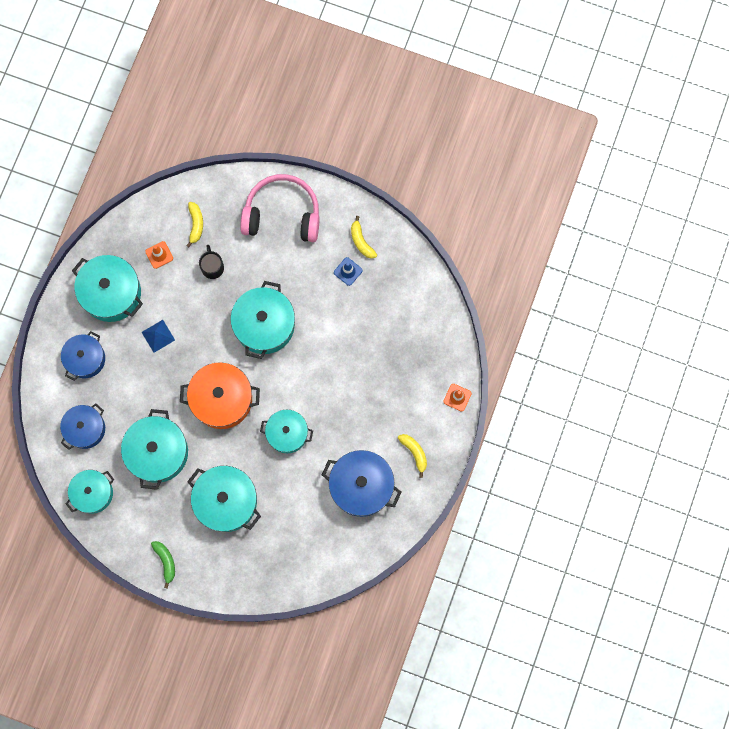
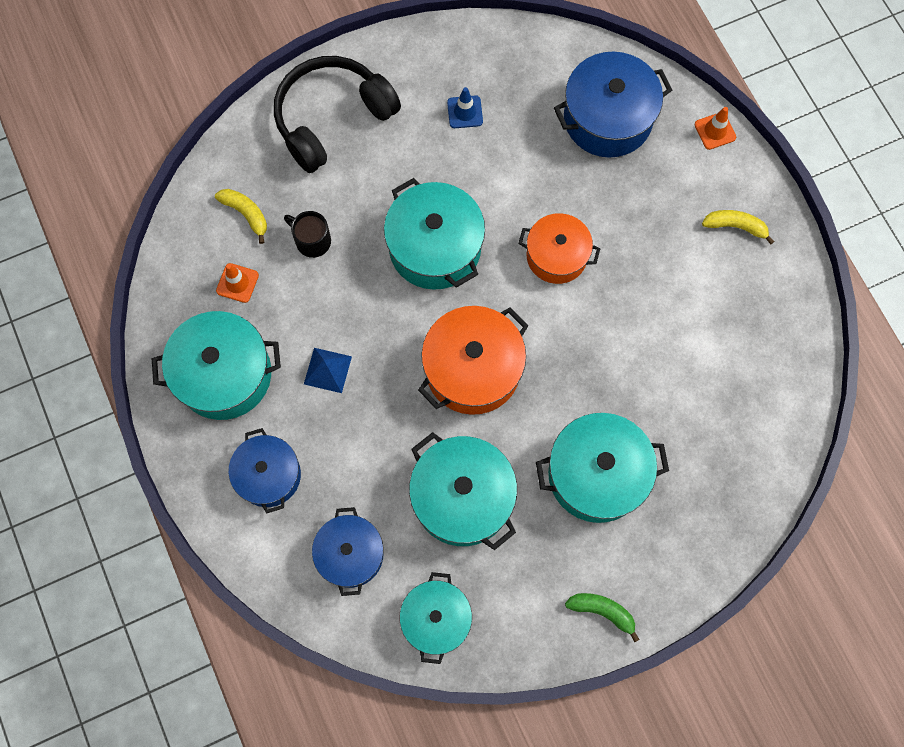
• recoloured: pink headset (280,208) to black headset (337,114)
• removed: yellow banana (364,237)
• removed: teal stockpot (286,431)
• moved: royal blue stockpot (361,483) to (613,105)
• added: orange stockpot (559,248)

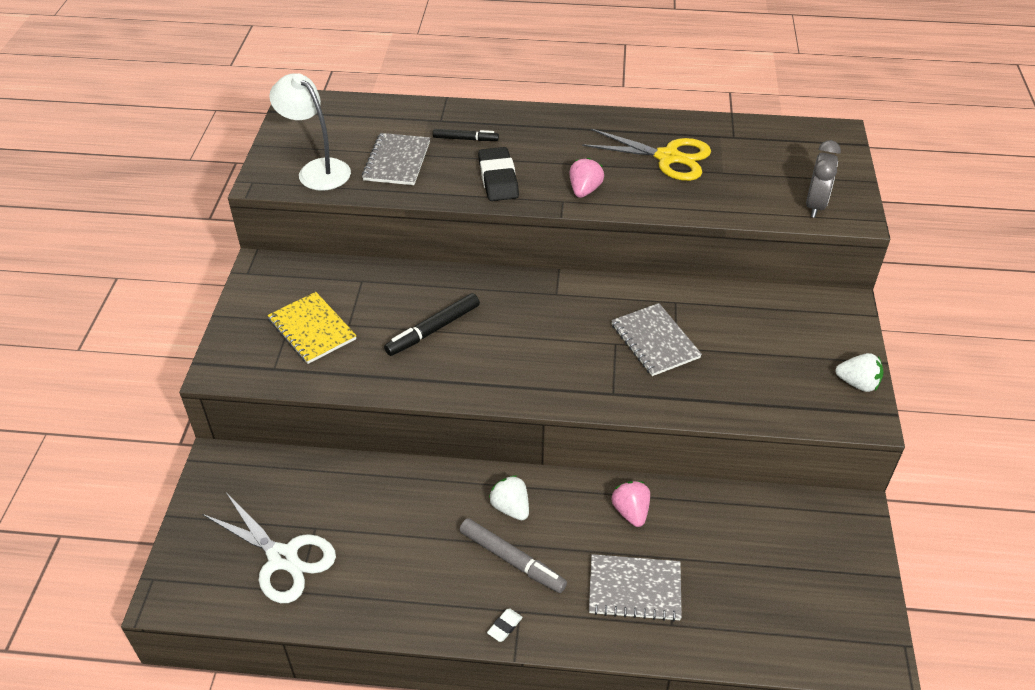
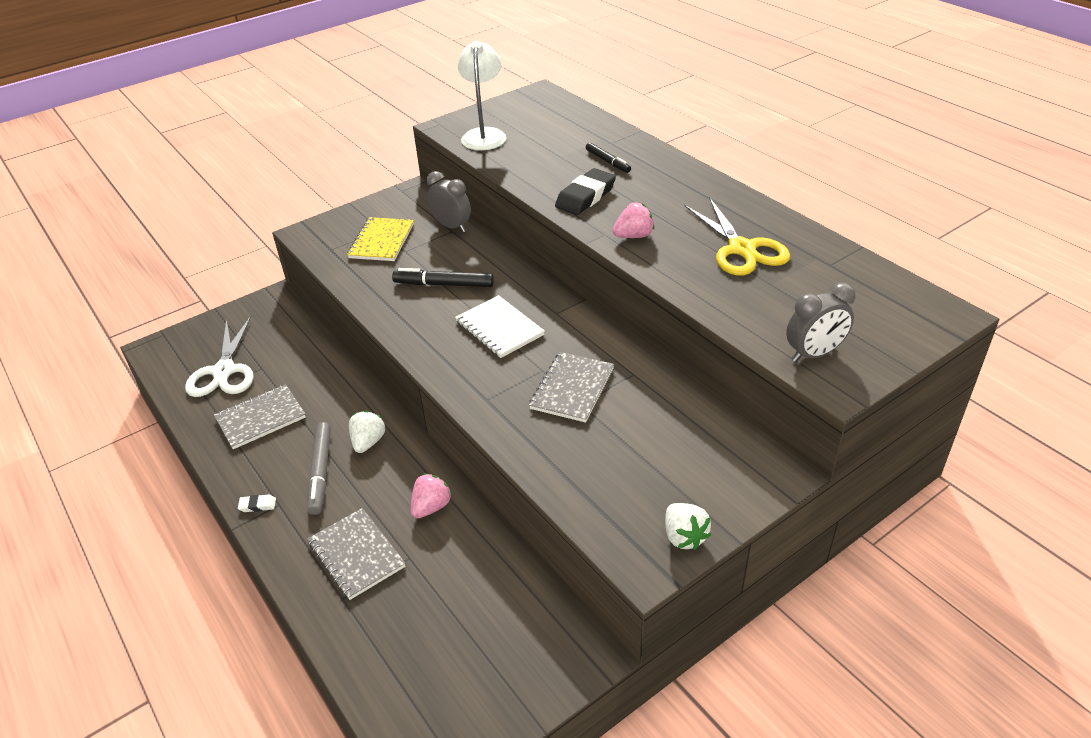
• moved: gray notepad (396,159) to (260,416)
• added: gray bedside clock (449,201)
• added: white notepad (500,326)

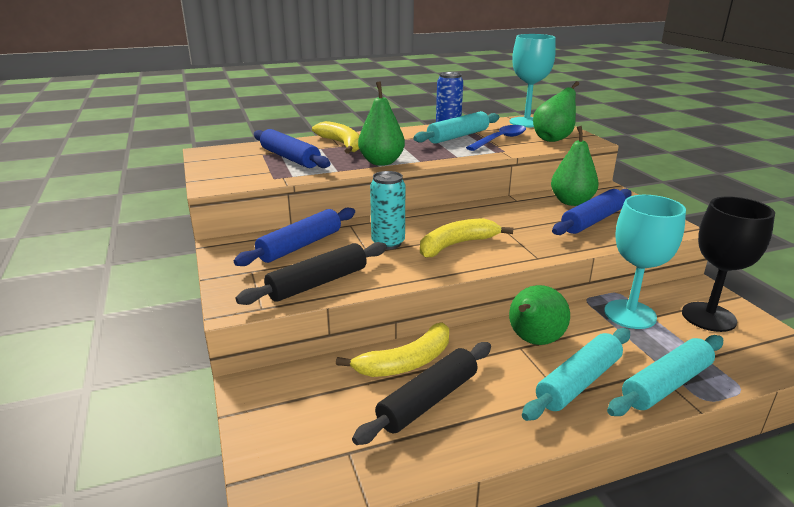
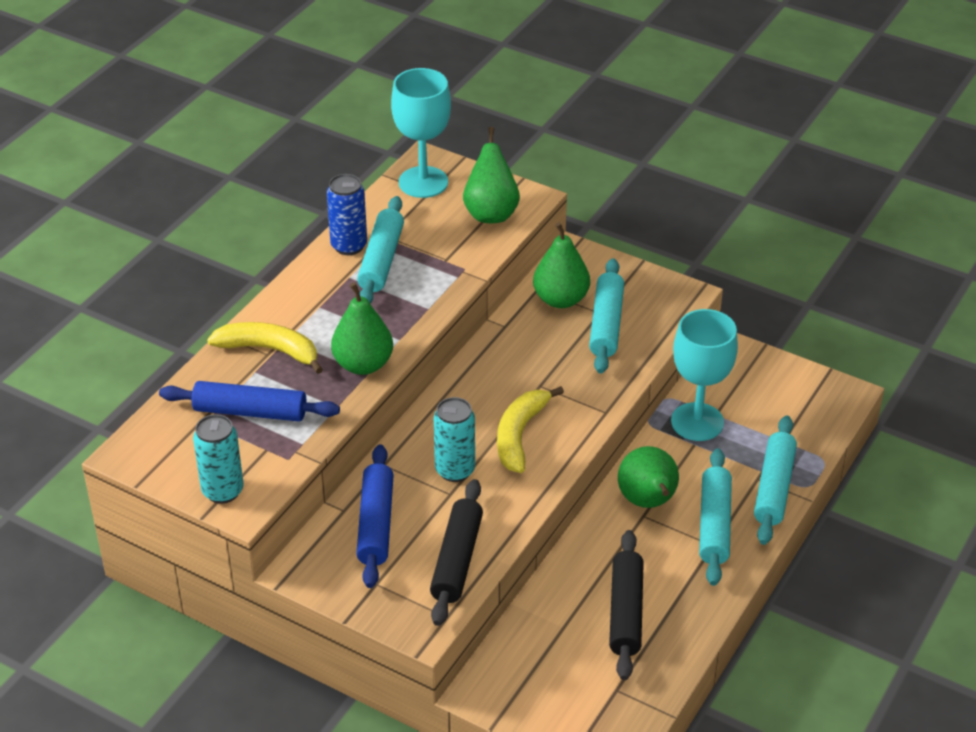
• removed: royal blue spoon (496,138)
• recoloured: royal blue rolling pin (592,212) to teal rolling pin (606,316)
• removed: black wine glass (728,264)
• removed: yellow banana (392,349)
• added: teal soda can (218,459)

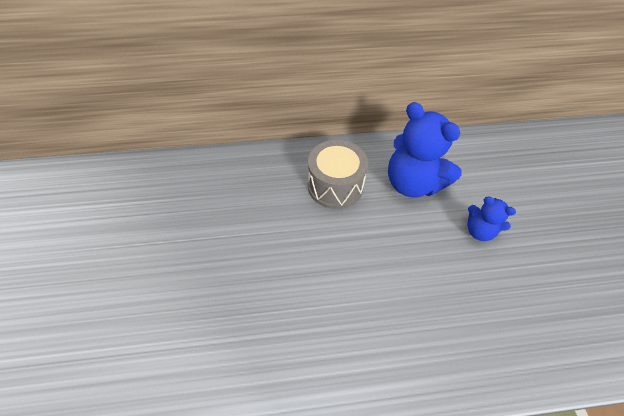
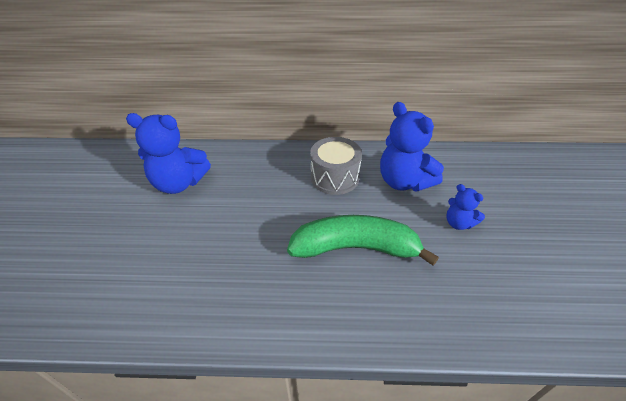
• added: royal blue stuffed bear (168,153)
• added: green banana (363,240)

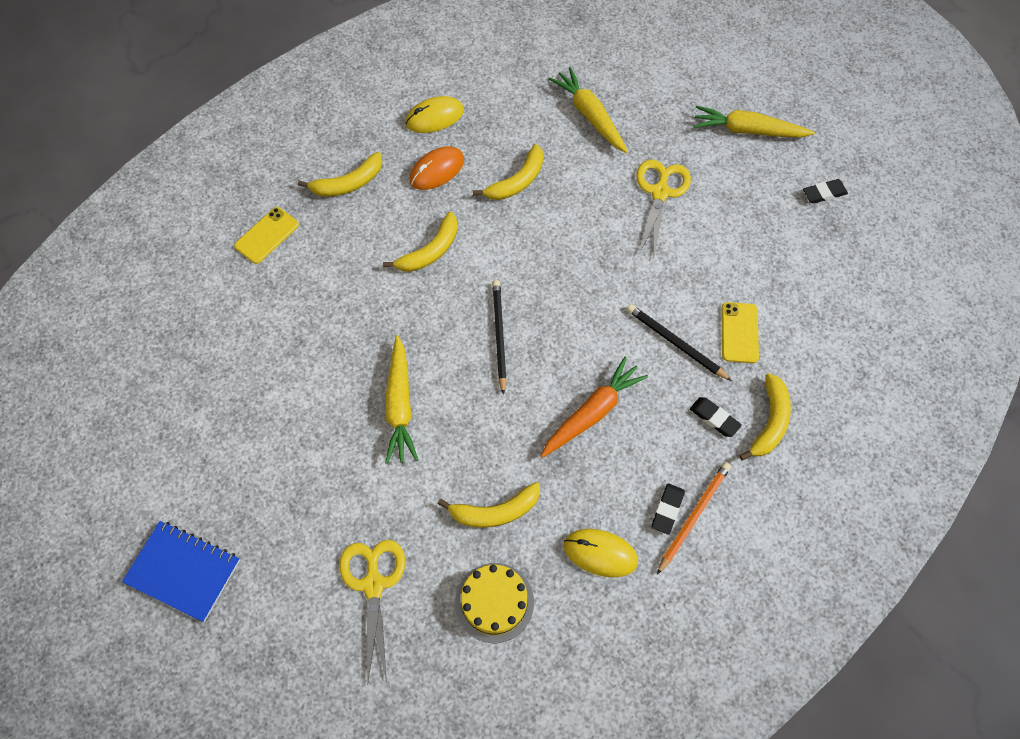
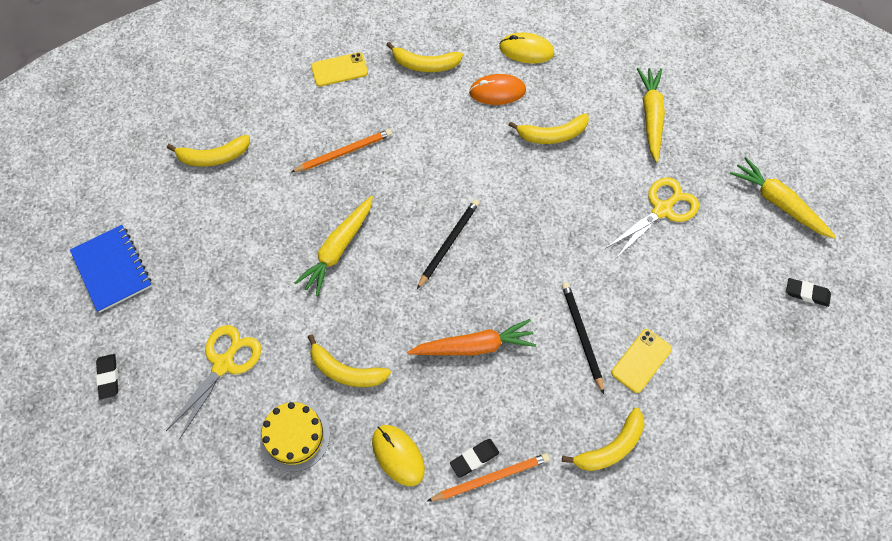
• moved: yellow banana (420,242) to (208,151)
• moved: black gum eraser (716,417) to (107,376)
• added: orange wooden pencil (341,150)

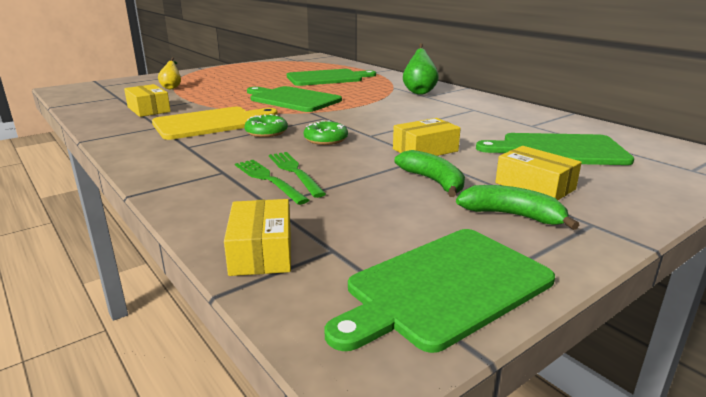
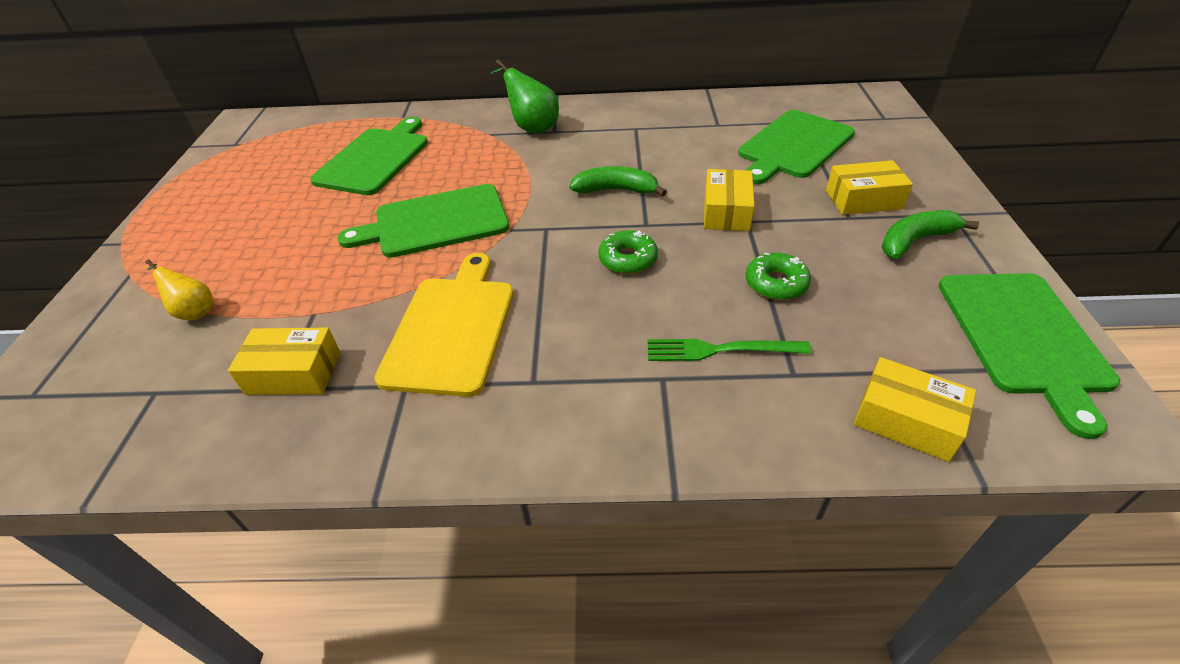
• moved: green doughnut (266,125) to (778,276)
• moved: green banana (430,173) to (618,181)
• removed: green dinner fork (297,175)

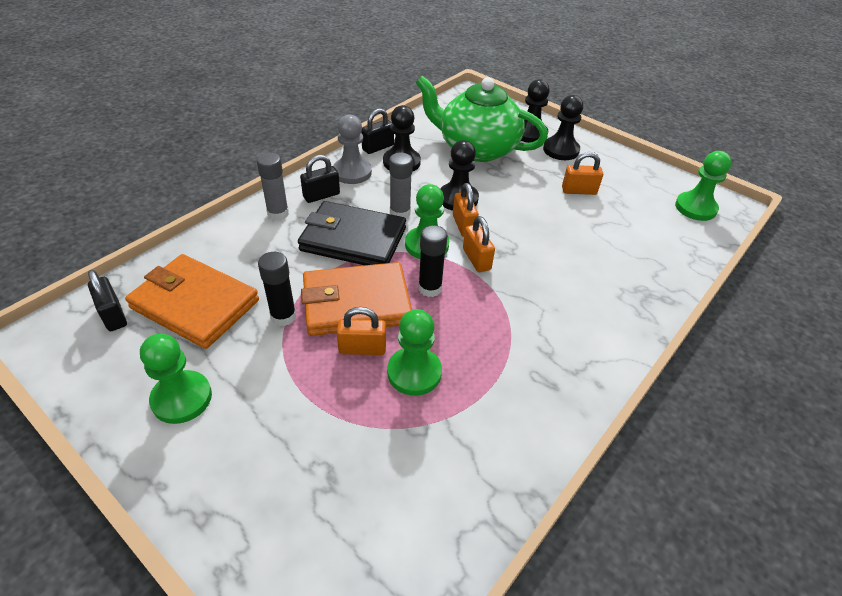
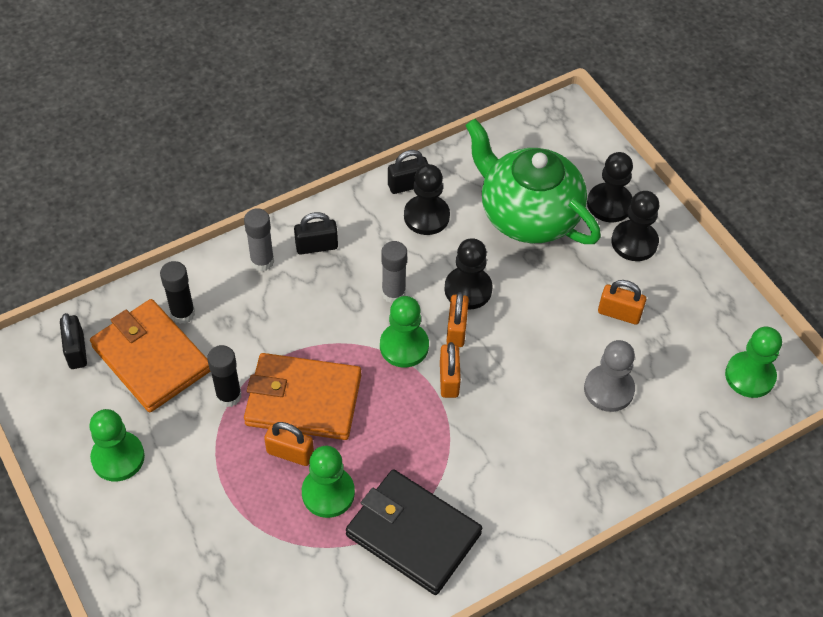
• moved: gray chess pawn (352,149) to (609,376)
• moved: black billfold (352,233) to (414,532)
• moved: black glue (433,261) to (177,292)

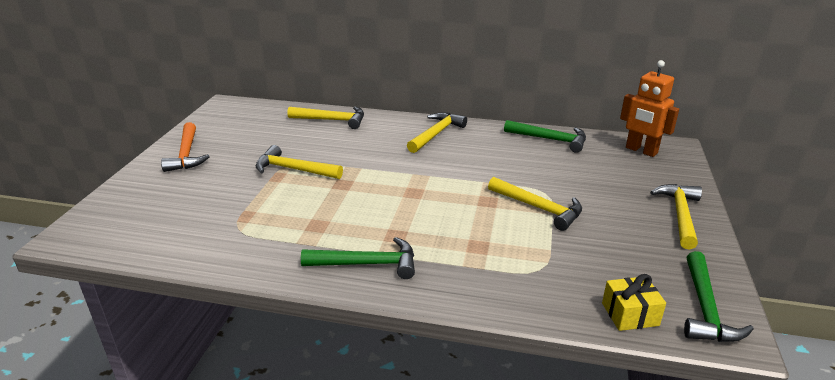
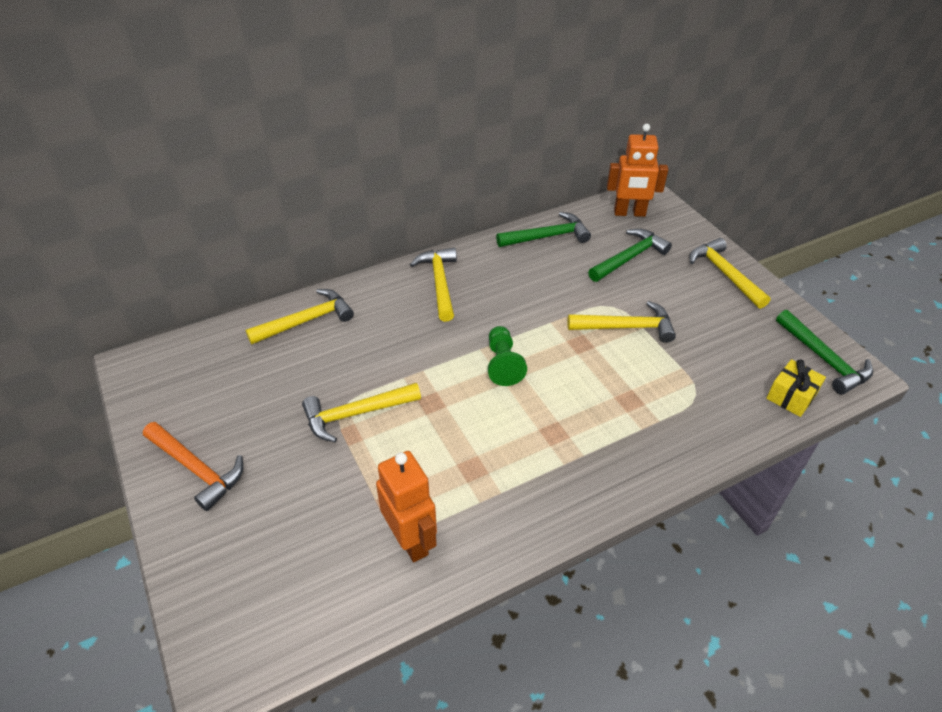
• moved: green claw hammer (358,258) to (630,255)
• added: green chess pawn (507,356)
• added: orange robot (406,506)

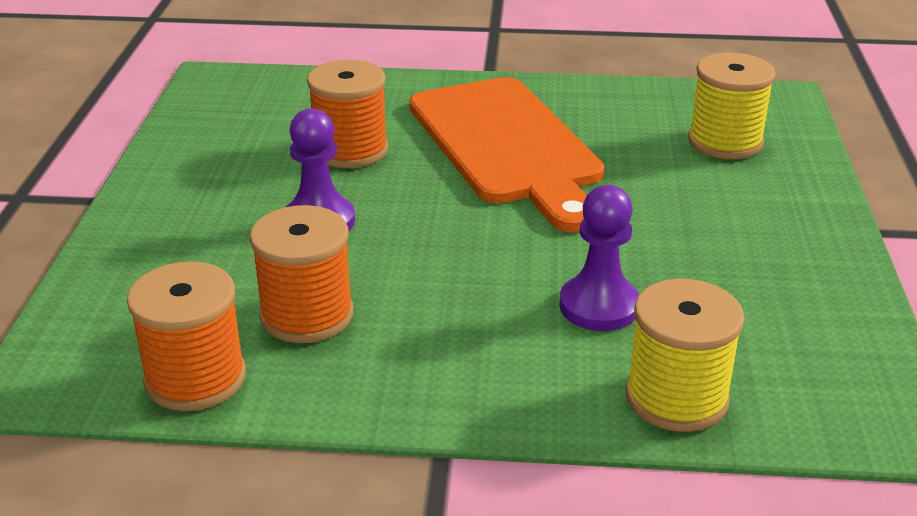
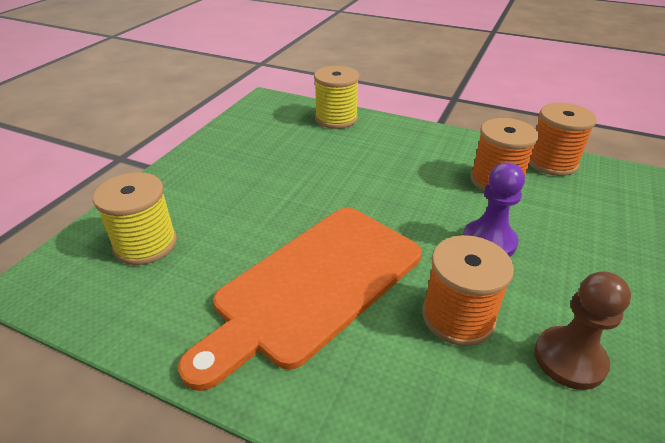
• turned: orange chopping board (507,155) = (300,299) 135 degrees counterclockwise
• removed: royal purple chess pawn (599,258)
• added: brown chess pawn (582,330)

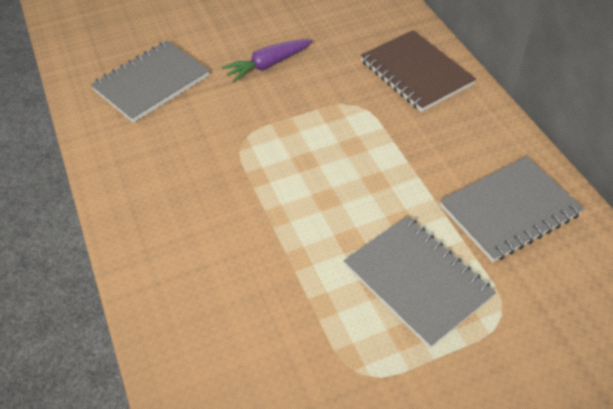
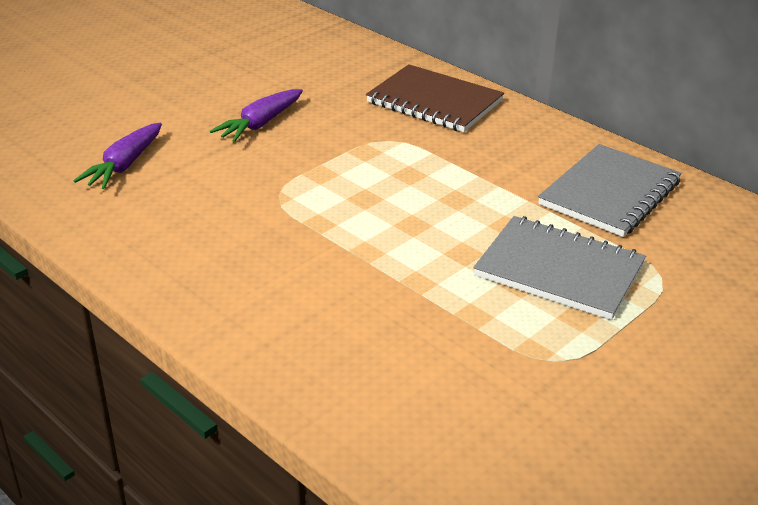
• replaced: gray notepad (150,81) to royal purple root vegetable (117,156)

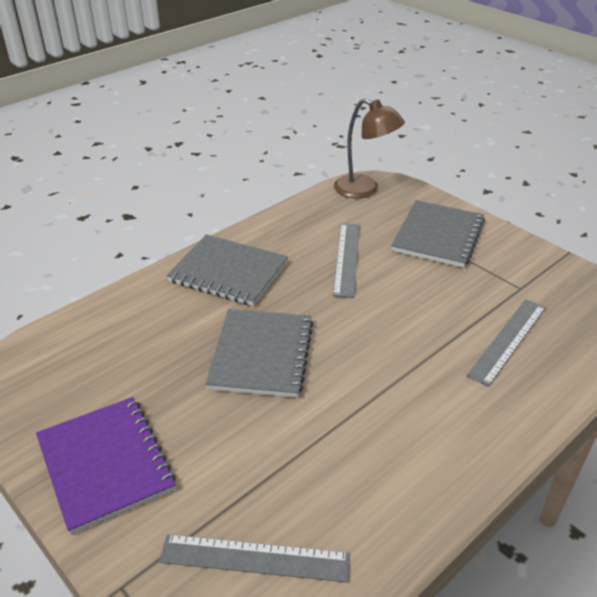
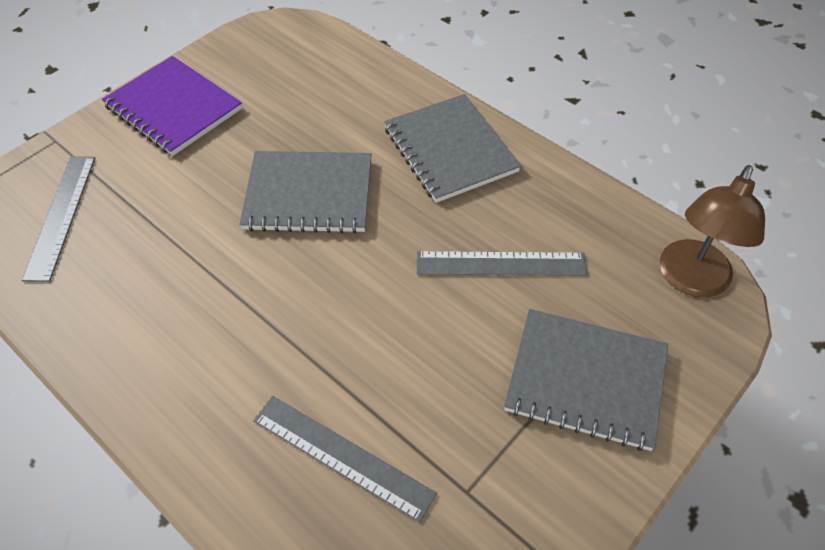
• turned: gray notepad (227,270) = (452,148) 45 degrees counterclockwise
• turned: royal purple notepad (106,466) = (172,106) 75 degrees clockwise

